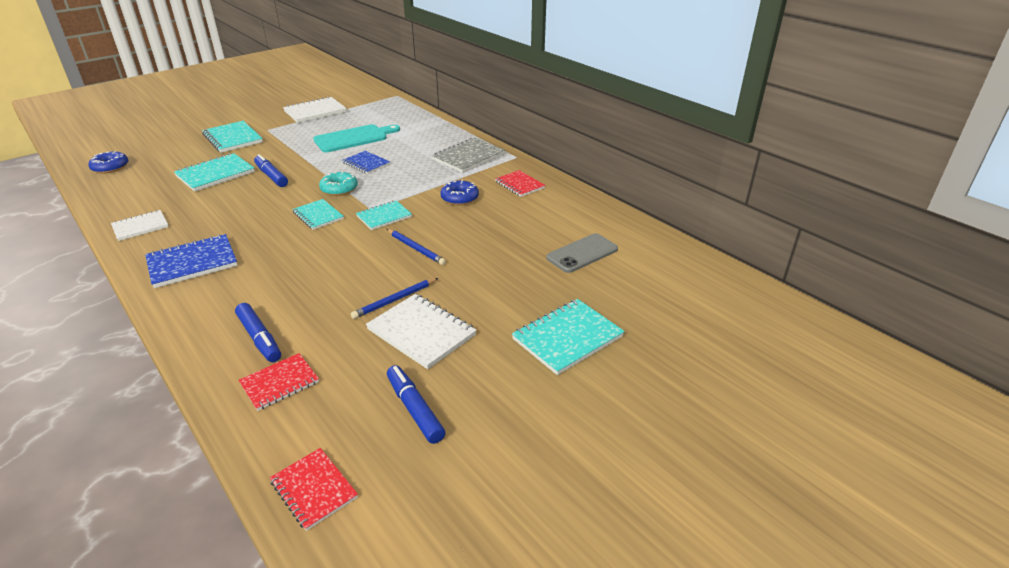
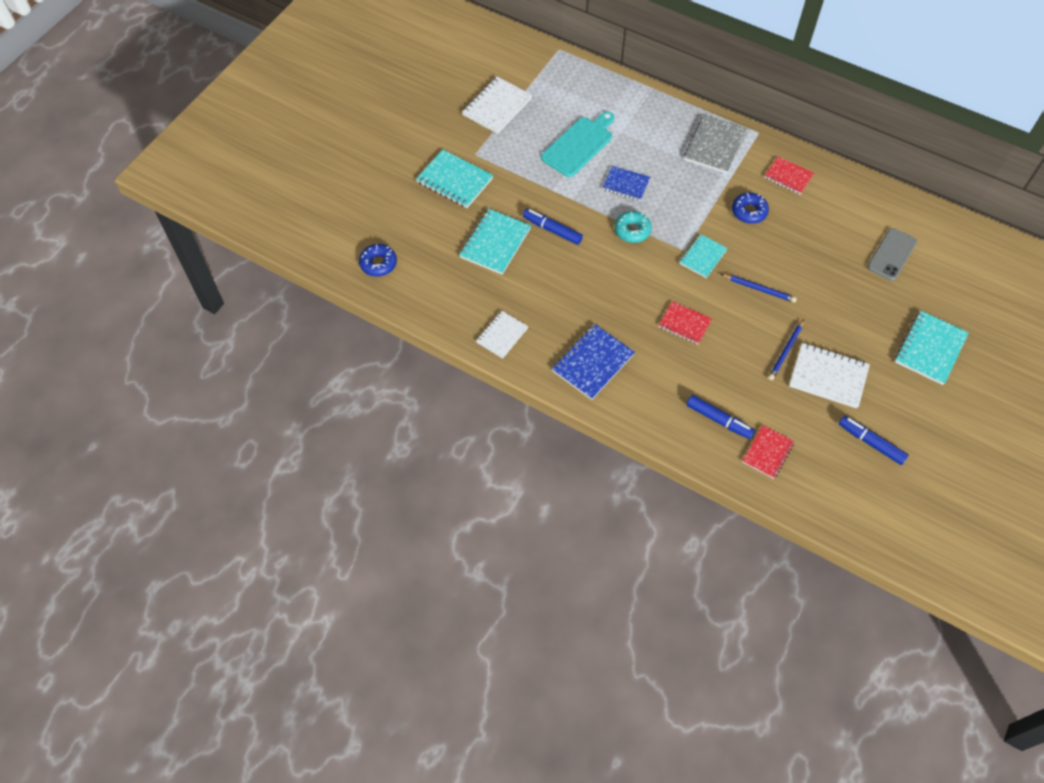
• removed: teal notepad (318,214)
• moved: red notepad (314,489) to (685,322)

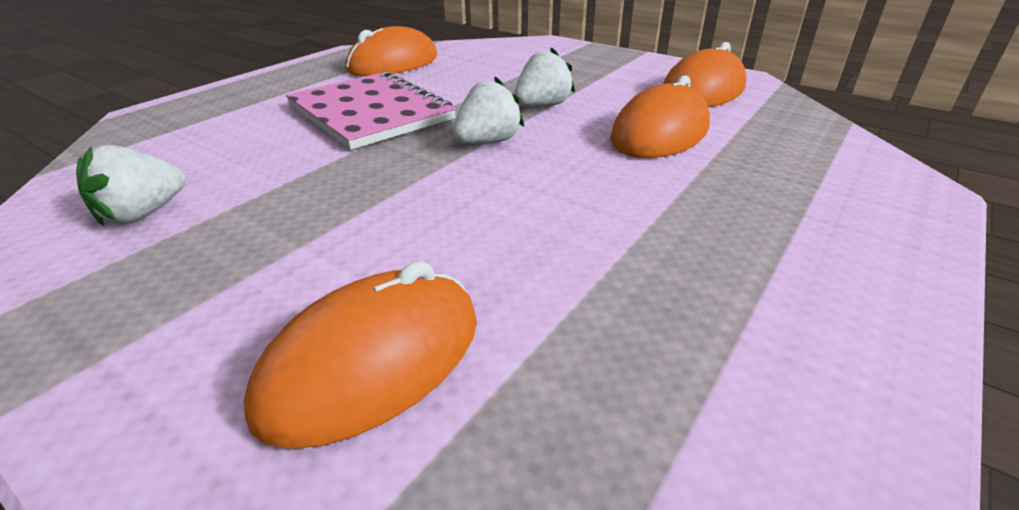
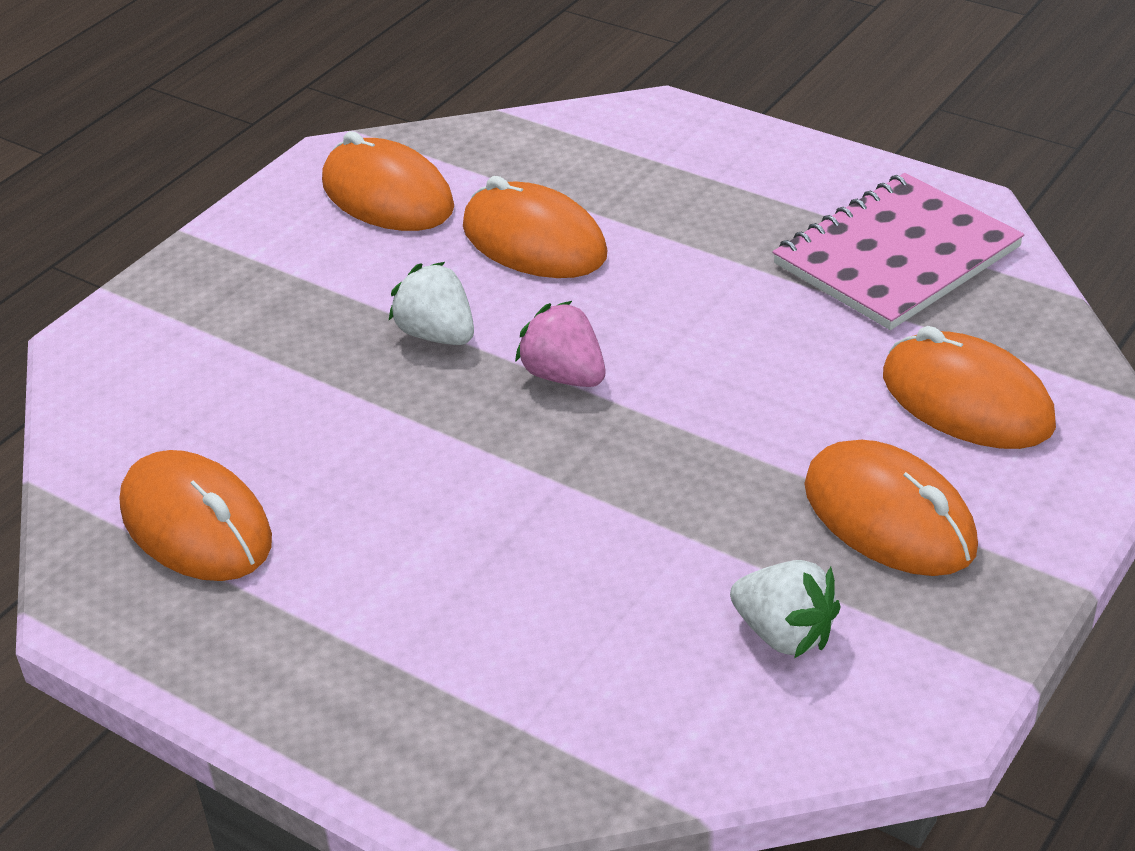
• moved: pink notepad (371,110) to (898,251)
• recoloured: white strawberry (488,110) to pink strawberry (560,344)
• added: orange mouse (891,508)

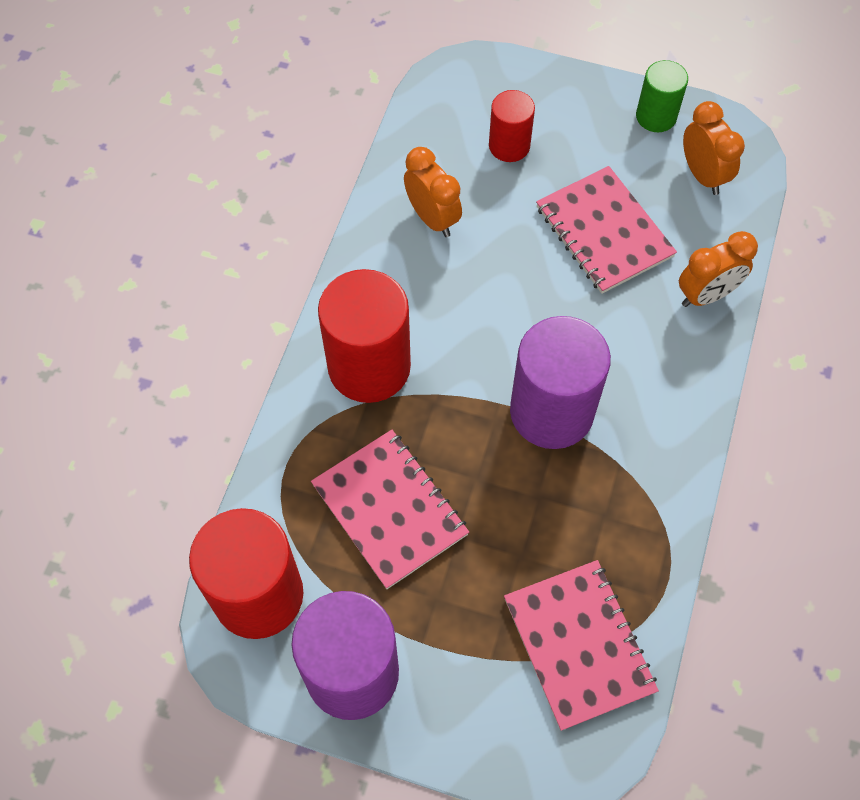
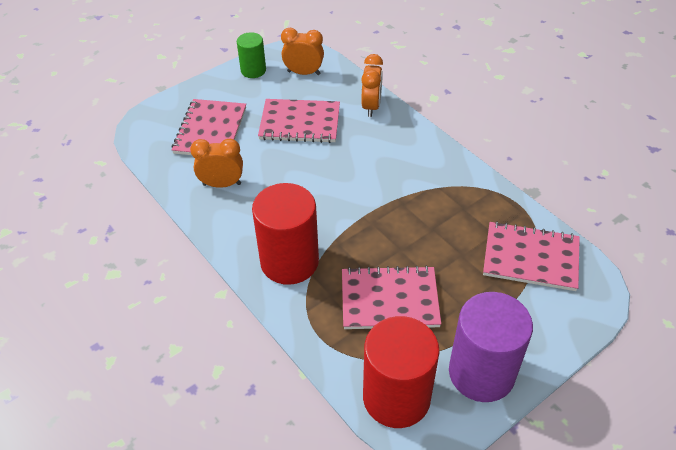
• replaced: red solid cylinder (512,126) to pink notepad (209,127)
• removed: royal purple solid cylinder (560,382)

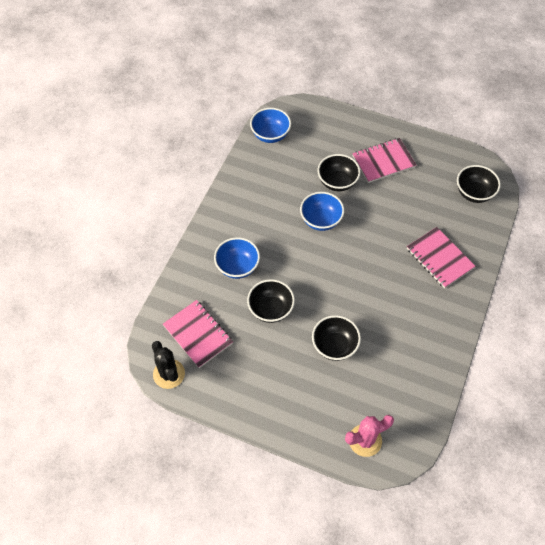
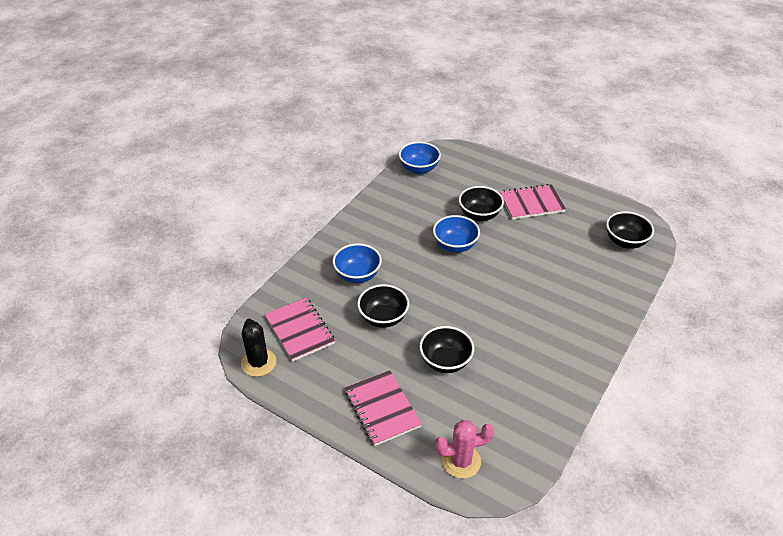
• moved: pink notepad (441,257) to (383,408)

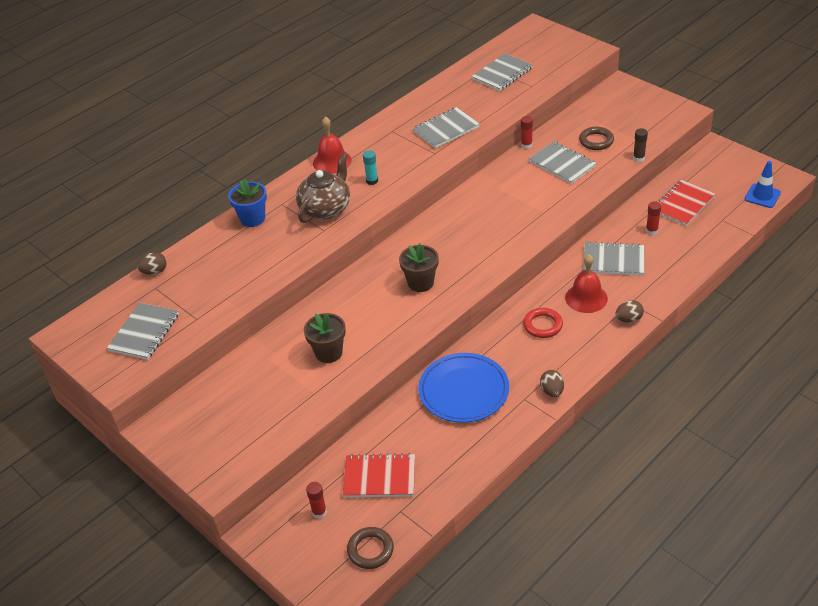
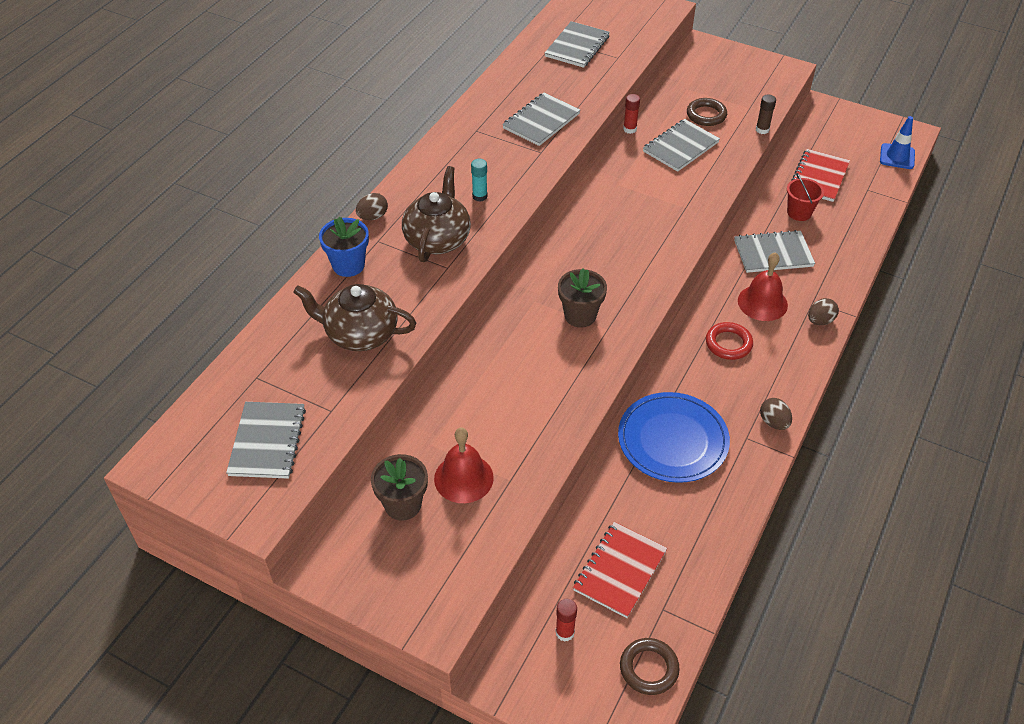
• moved: red school bell (332,145) to (464,465)
• turned: gray notepad (563,162) = (681,145) 75 degrees counterclockwise
• replaced: red glue (653,218) to red pail (805,197)
• moved: brown egg shape (152,263) to (372,206)
• moved: brown flower pot (325,338) to (399,487)
• turned: red notepad (379,475) = (620,570) 45 degrees counterclockwise
• added: brown china teapot (354,317)

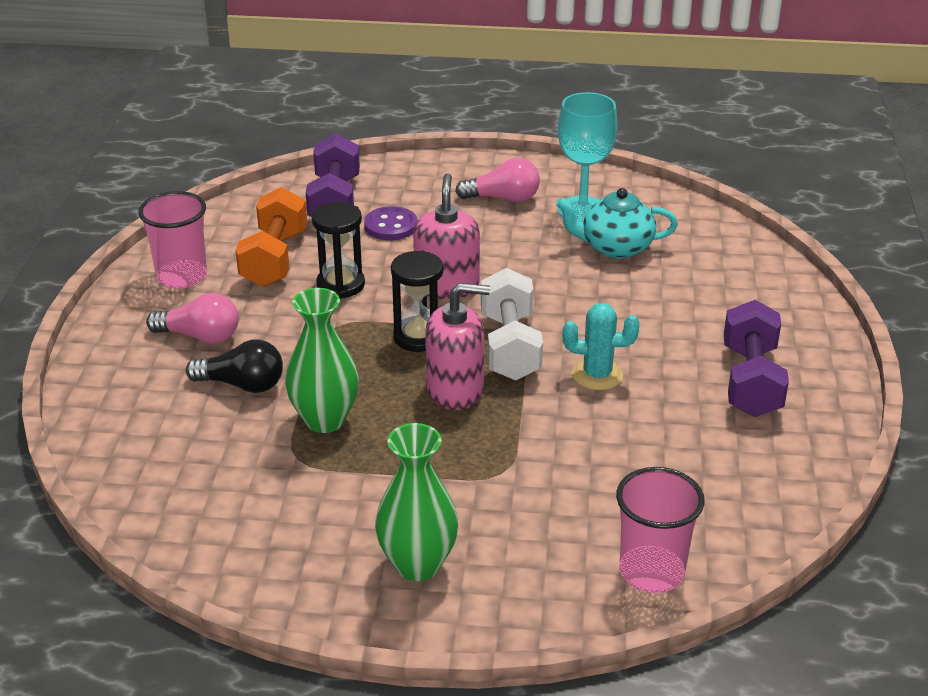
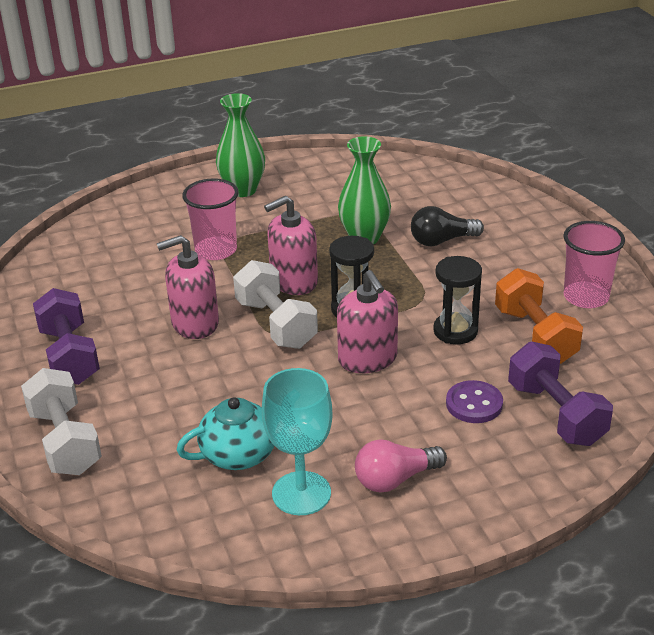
• removed: pink bulb (192,318)
• replaced: teal prickly plant (601,346) to pink soap dispenser (188,287)
• moved: pink tumbler (660,530) to (210,219)
• added: white free weight (61,421)

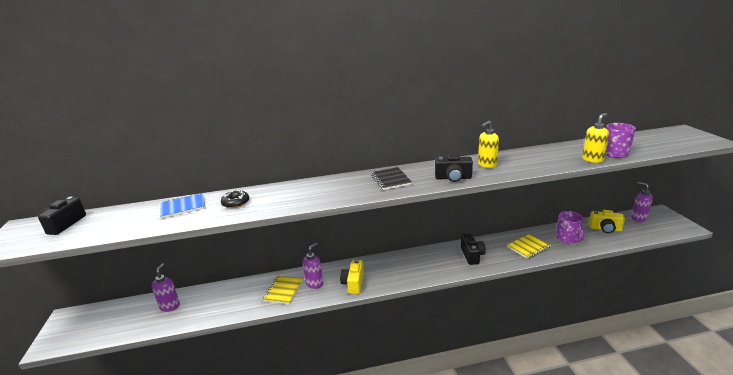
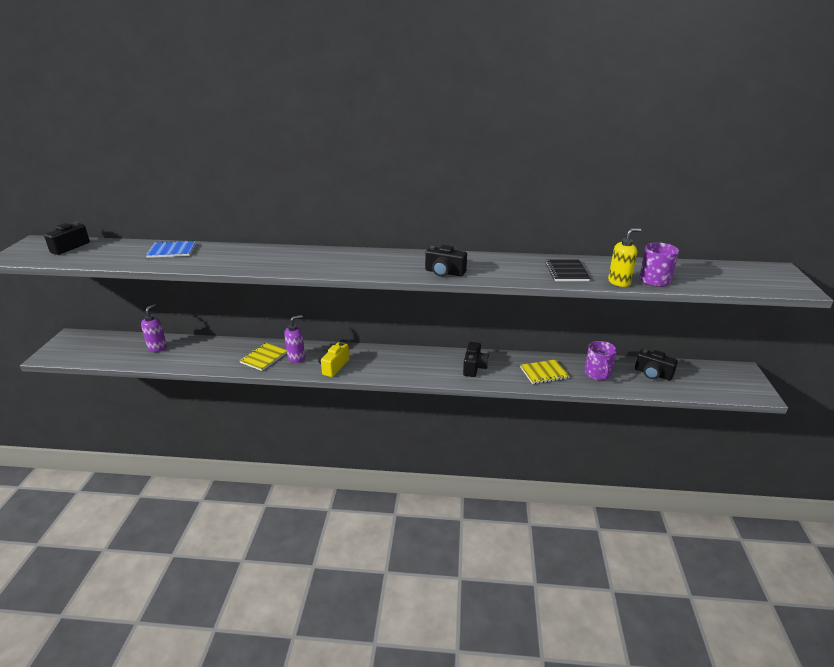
• removed: yellow soap dispenser (488,144)
• moved: black notepad (391,178) to (567,270)
• removed: royal purple soap dispenser (642,202)
• removed: black doughnut (235,199)
• recoloured: yellow compact camera (607,221) to black compact camera (656,364)

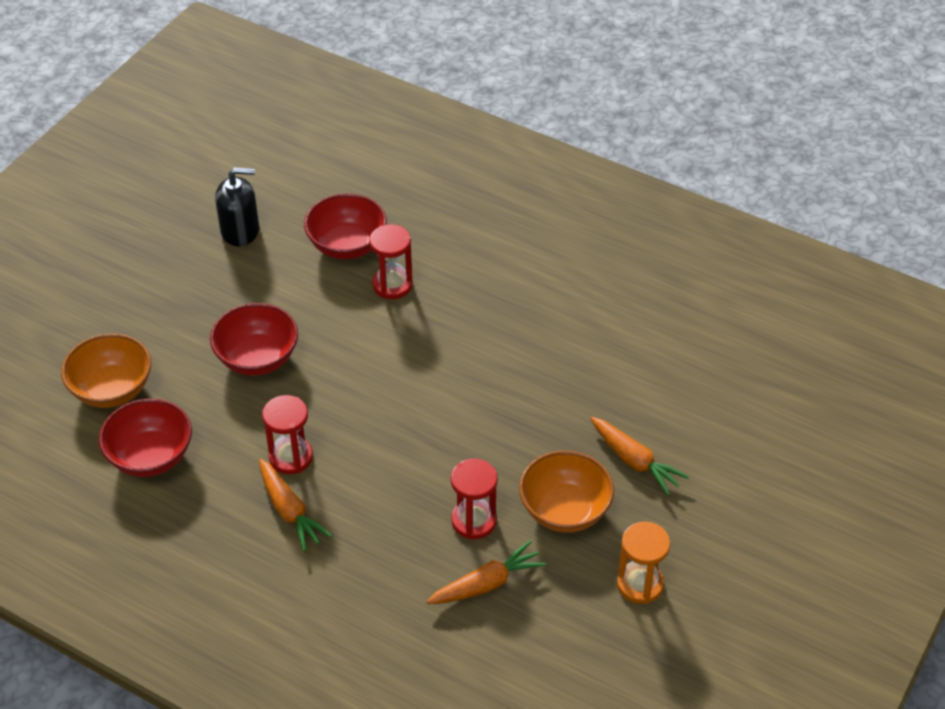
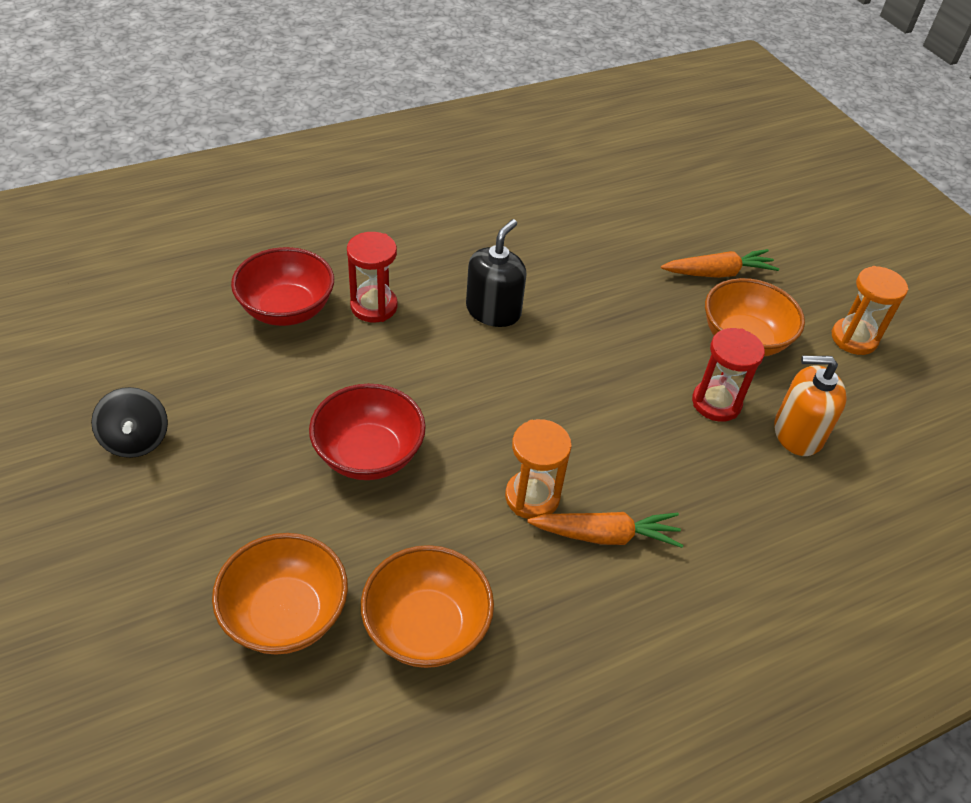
• moved: black soap dispenser (237,206) to (496,273)
• recoloured: red hourglass (287,434) to orange hourglass (538,469)
• recoloured: red bowl (145,437) to orange bowl (427,606)
• replaced: orange root vegetable (486,572) to orange soap dispenser (811,406)
• added: black spinning top (129,422)

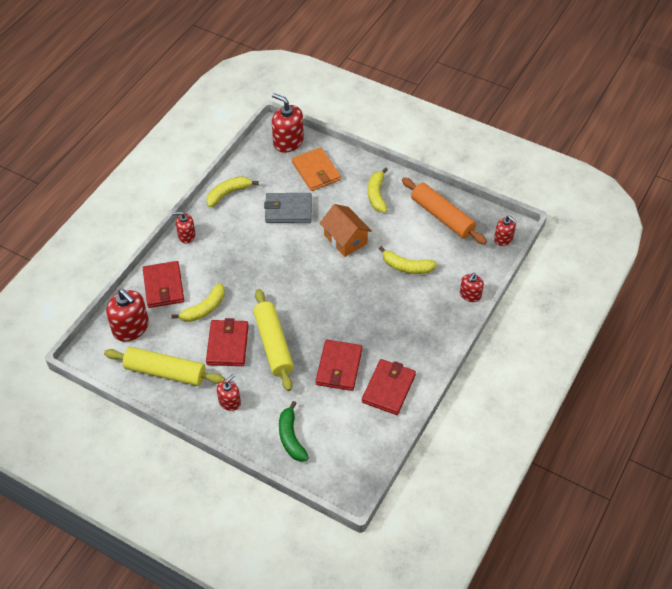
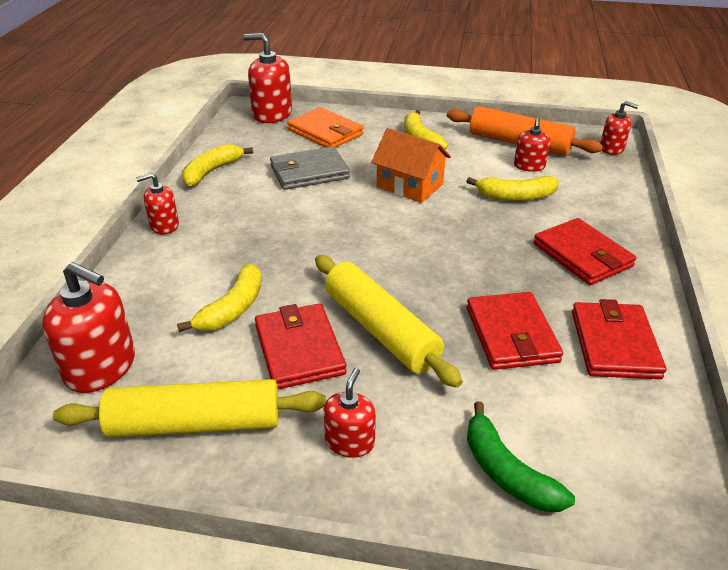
• moved: red billfold (163,284) to (584,251)
• moved: red soap dispenser (472,287) to (532,145)

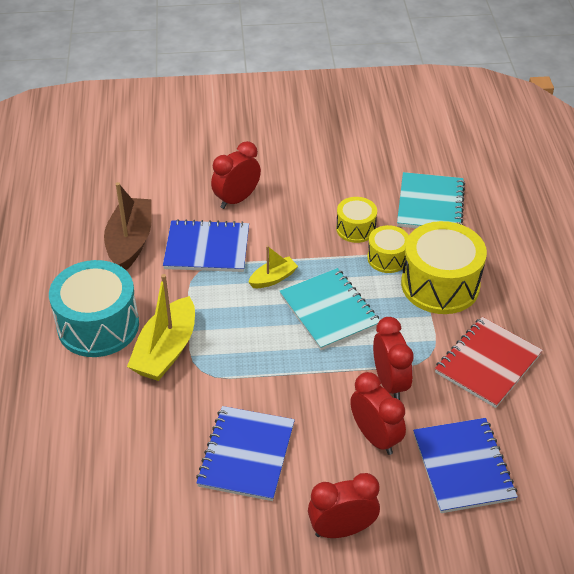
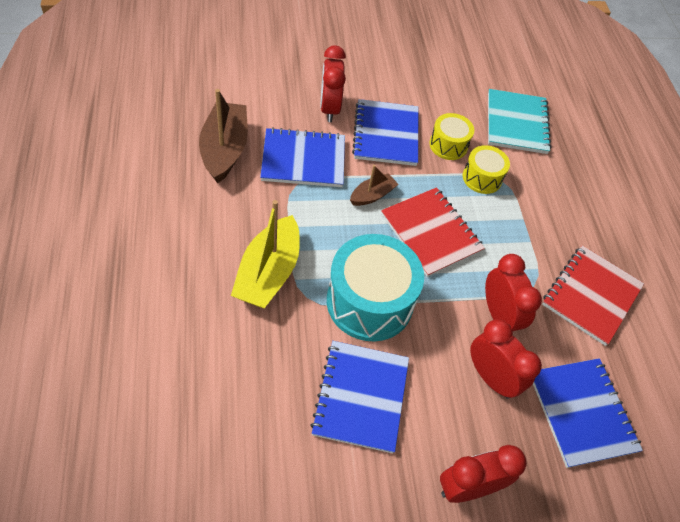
• turned: red bedside clock (236,175) = (333,83) 45 degrees counterclockwise
• removed: yellow toy drum (444,267)
• recoloured: yellow sailboat (273,267) to brown sailboat (374,185)
• moved: teal toy drum (94,308) to (375,288)
• recoloured: teal notepad (330,309) to red notepad (433,232)
• added: royal blue notepad (385,132)

